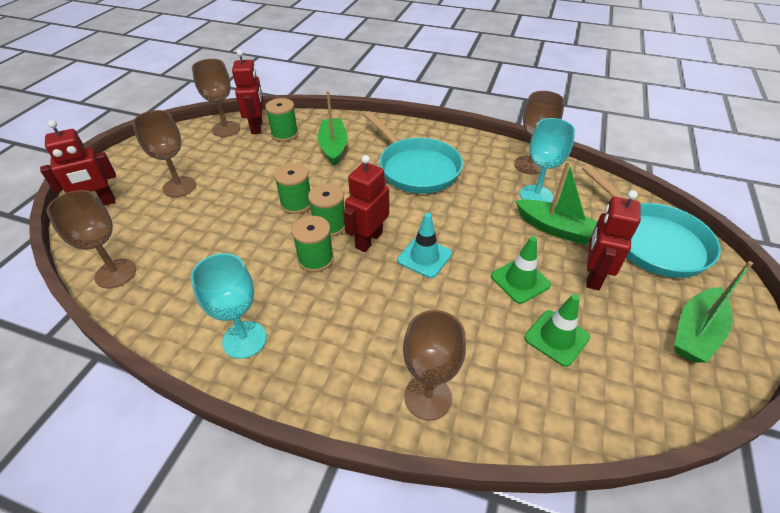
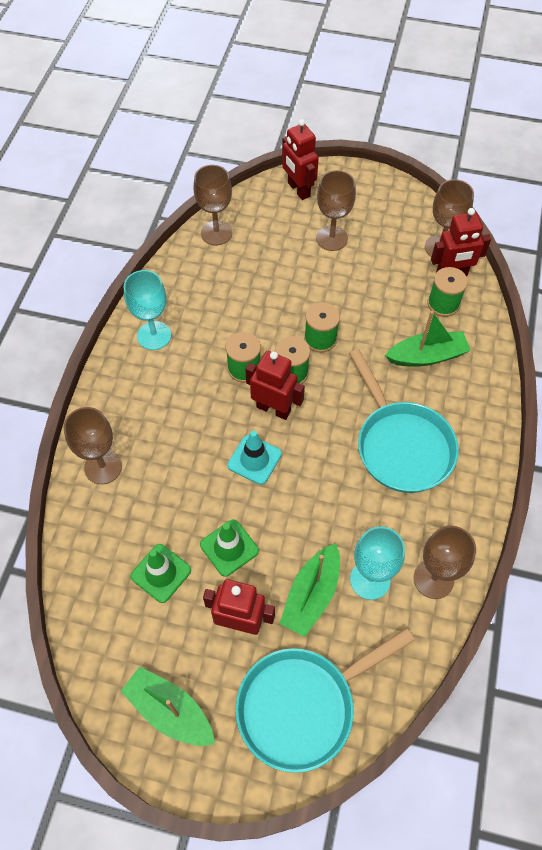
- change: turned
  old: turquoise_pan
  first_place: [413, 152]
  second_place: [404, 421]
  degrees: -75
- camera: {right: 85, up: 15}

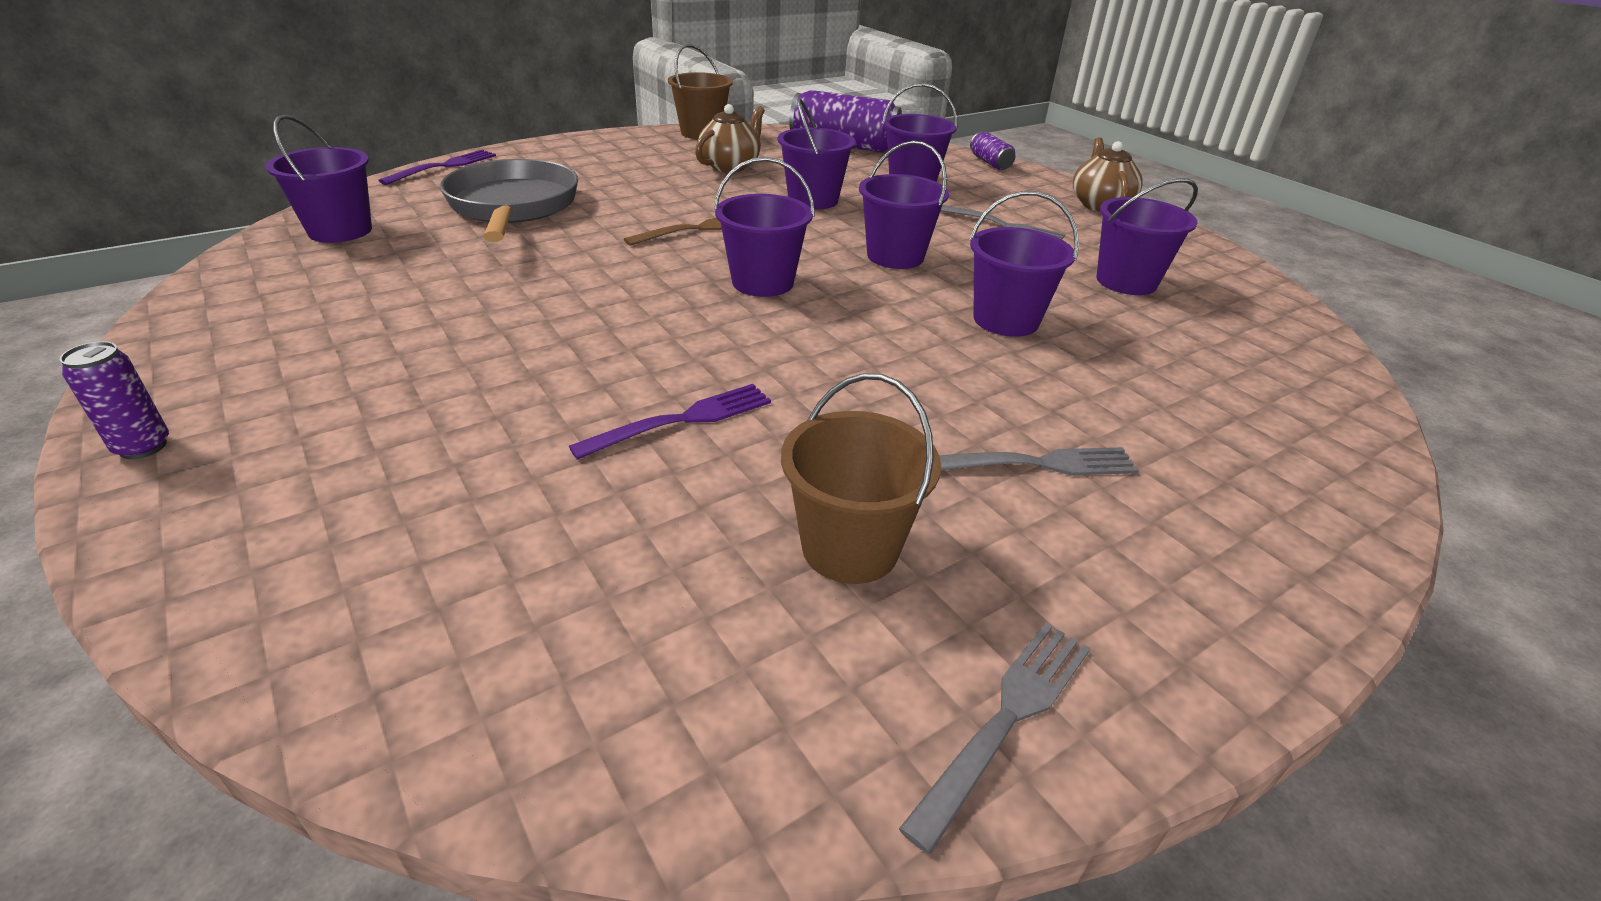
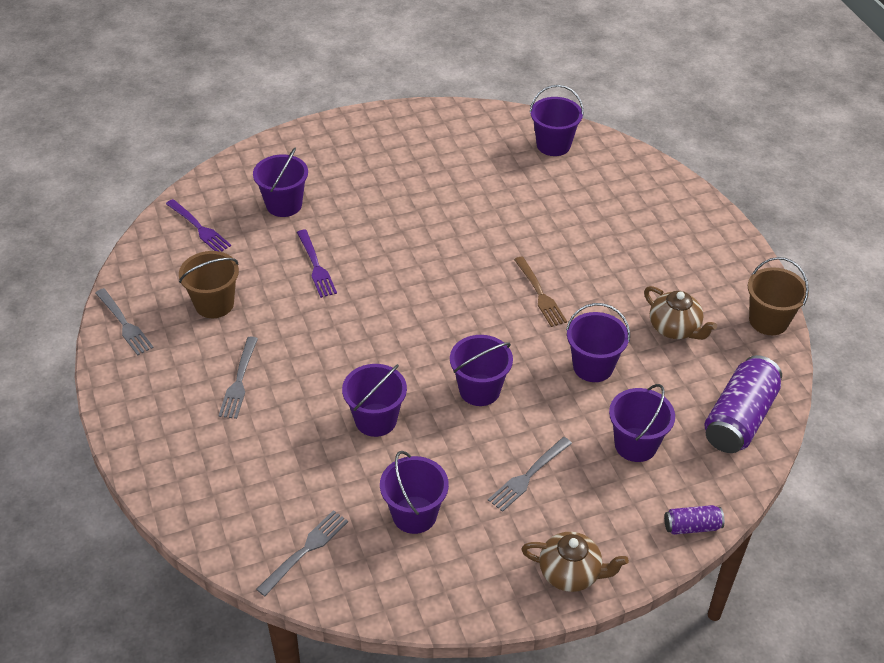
- change: removed
  old: purple_can
  first_place: [114, 400]
- change: removed
  old: grey_pan
  first_place: [509, 200]
- change: added
  new: grey_fork
  second_place: [302, 553]
- change: moved
  old: purple_fork
  first_place: [437, 167]
  second_place: [198, 225]
- change: moved
  old: purple_bucket
  first_place: [764, 227]
  second_place: [280, 182]
- camera: {right: 105, up: 10}

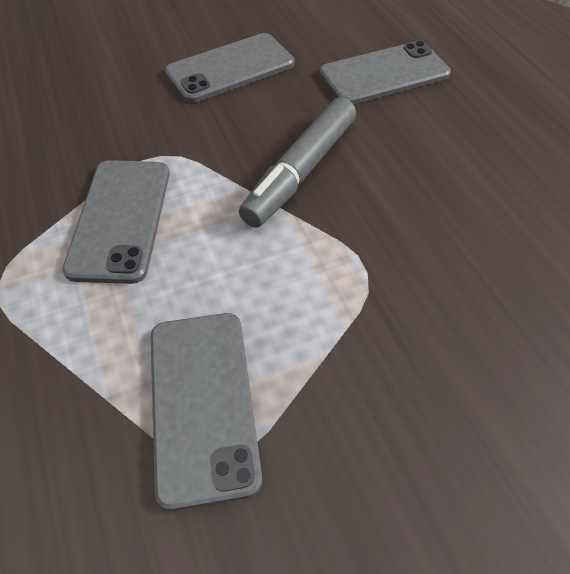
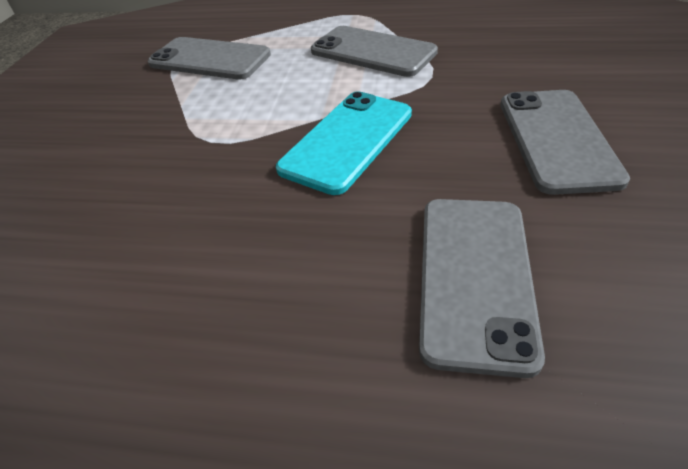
- change: replaced
  old: grey_marker
  new: turquoise_phone
  first_place: [297, 162]
  second_place: [344, 143]
- camera: {right: 125, up: -10}

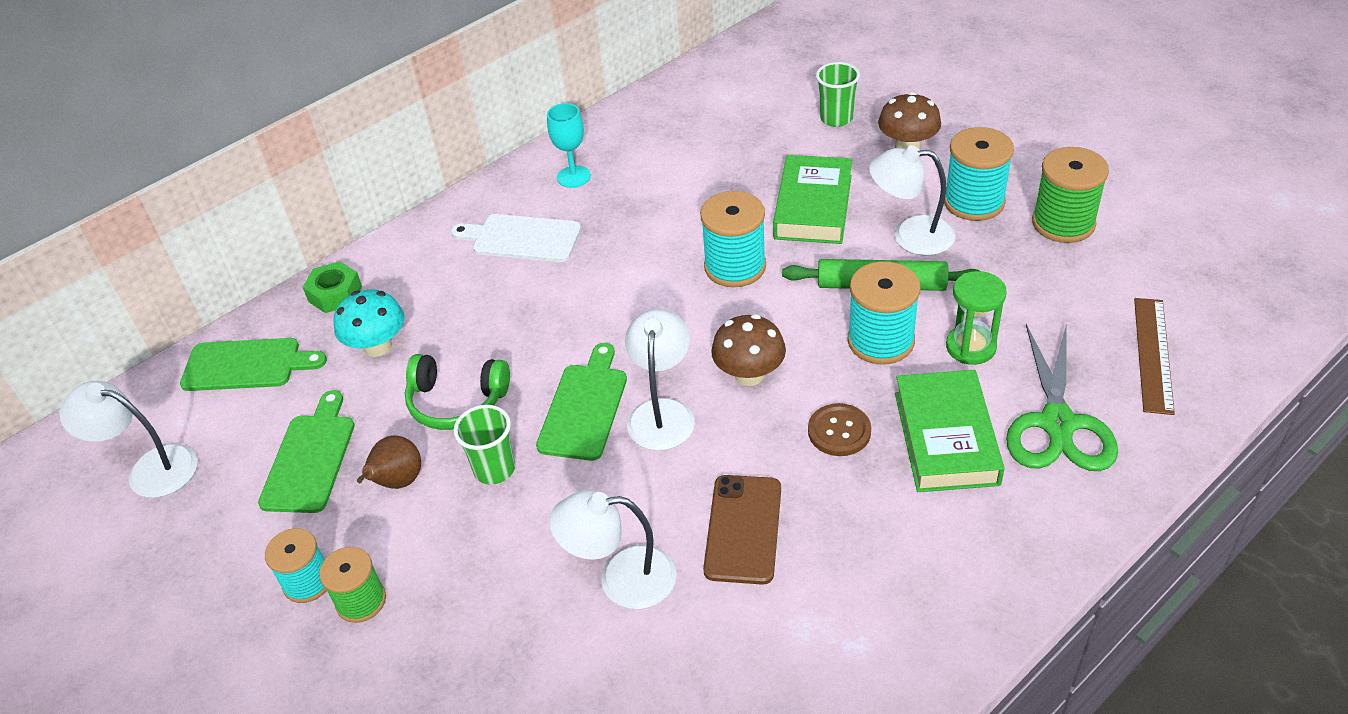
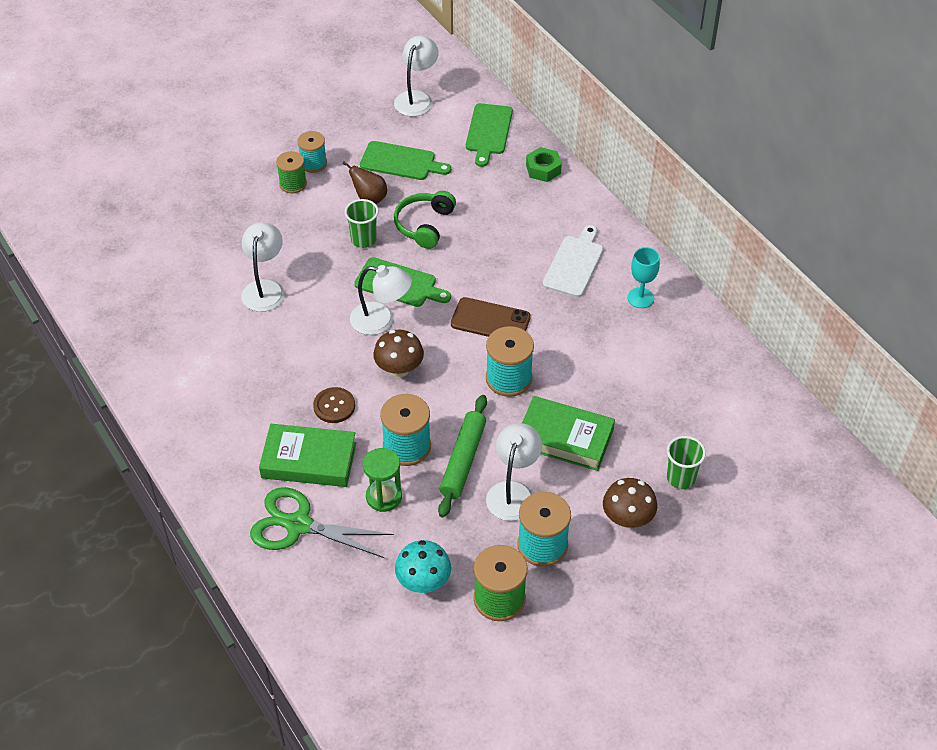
- change: removed
  old: brown_ruler
  first_place: [1154, 356]
- change: moved
  old: turquoise_mushroom
  first_place: [369, 323]
  second_place: [423, 566]
- change: moved
  old: brown_phone
  first_place: [742, 530]
  second_place: [491, 317]
- camera: {right: 95, up: 5}

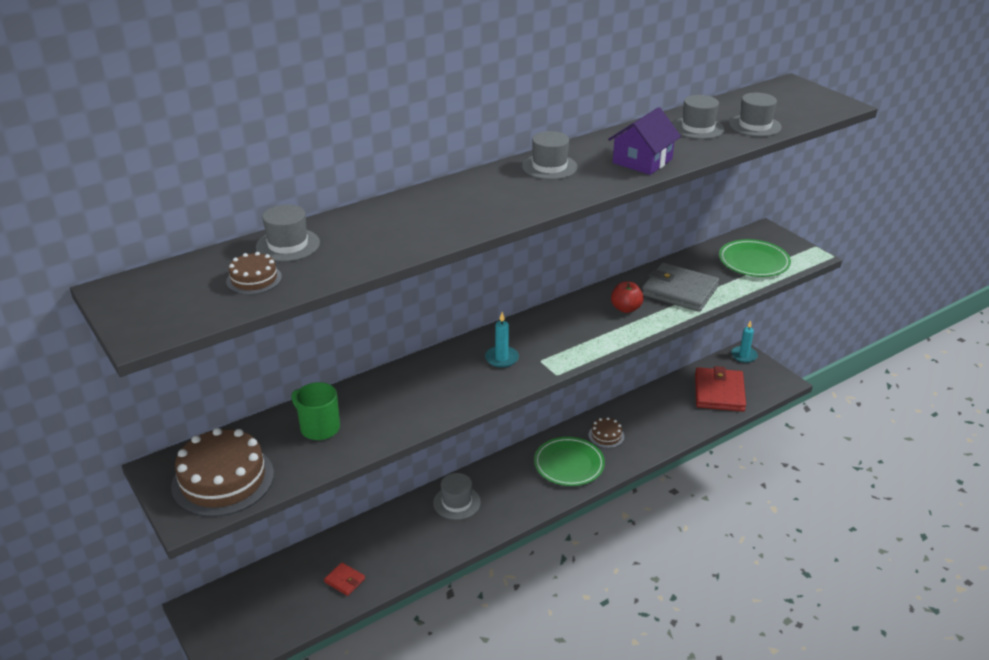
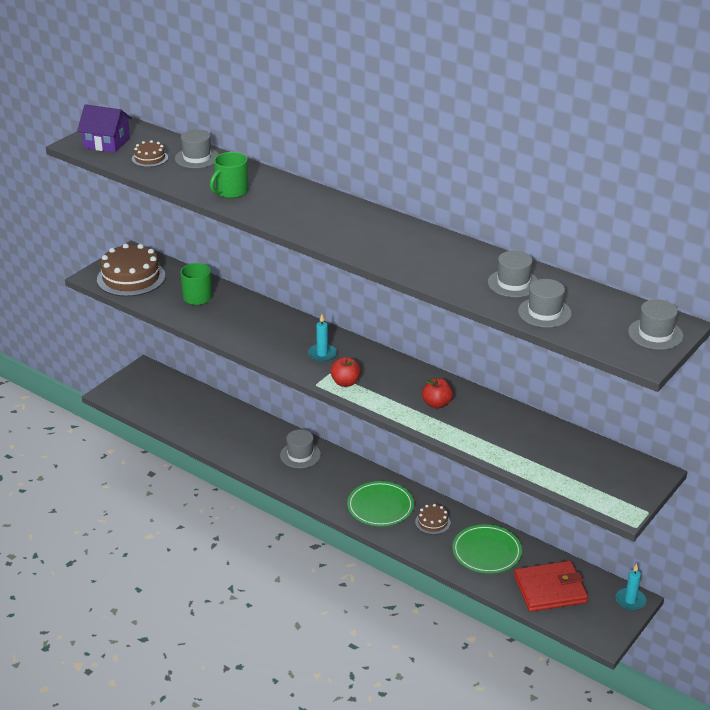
- change: removed
  old: red_wallet
  first_place: [344, 579]
- change: removed
  old: grey_wallet
  first_place: [680, 287]
- change: added
  new: green_mug
  second_place: [229, 175]
- change: added
  new: red_apple
  second_place: [345, 372]
- change: moved
  old: grey_hat
  first_place: [550, 155]
  second_place: [655, 324]
- change: moved
  old: purple_house
  first_place: [644, 141]
  second_place: [104, 128]
- change: moved
  old: green_plate
  first_place: [755, 258]
  second_place: [487, 548]
- camera: {right: 70, up: 0}

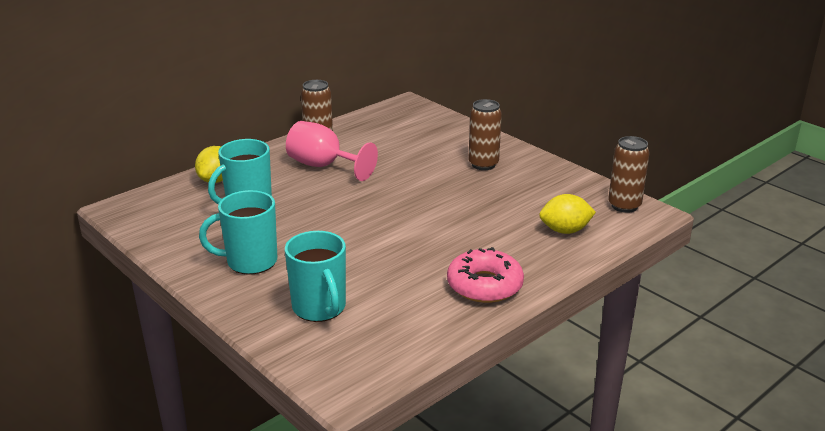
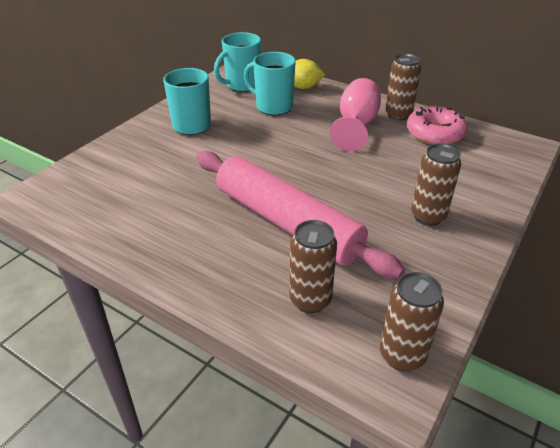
- change: added
  new: pink_rolling_pin
  second_place: [301, 215]
- change: moved
  old: turquoise_mug
  first_place: [315, 276]
  second_place: [237, 62]
- change: moved
  old: pink_donut
  first_place: [485, 275]
  second_place: [437, 125]
- change: replaced
  old: yellow_lemon
  new: brown_can
  first_place: [567, 214]
  second_place: [313, 266]
- camera: {right: 75, up: 10}

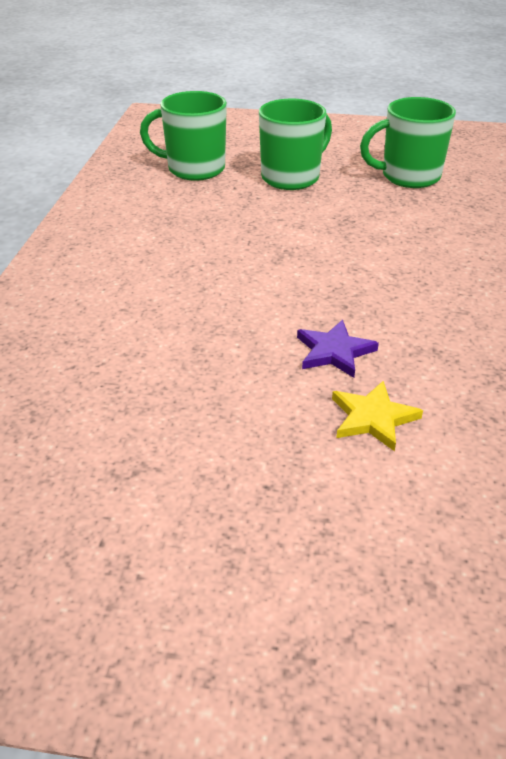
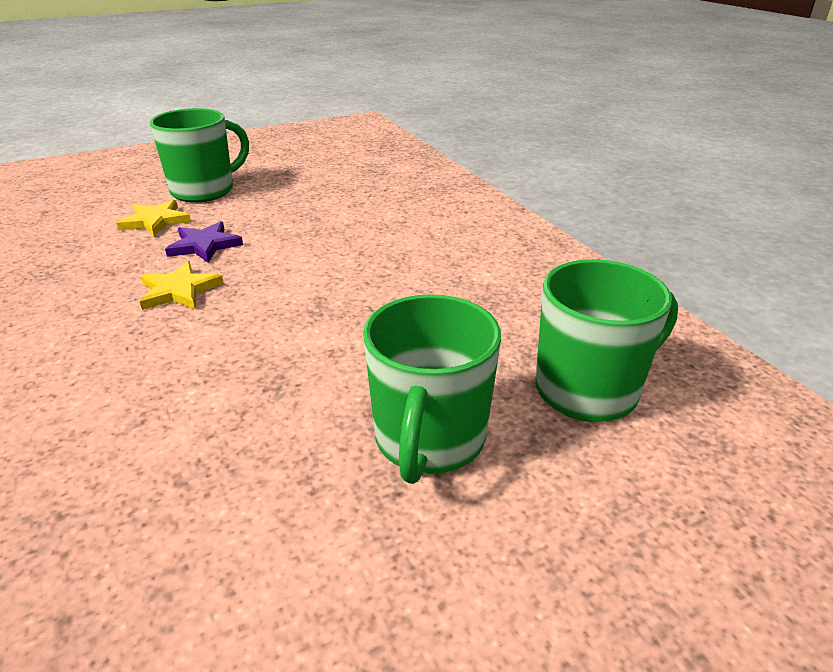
- change: added
  new: yellow_star
  second_place: [182, 285]
- change: moved
  old: green_mug
  first_place: [408, 142]
  second_place: [199, 155]
- camera: {right: 145, up: -5}

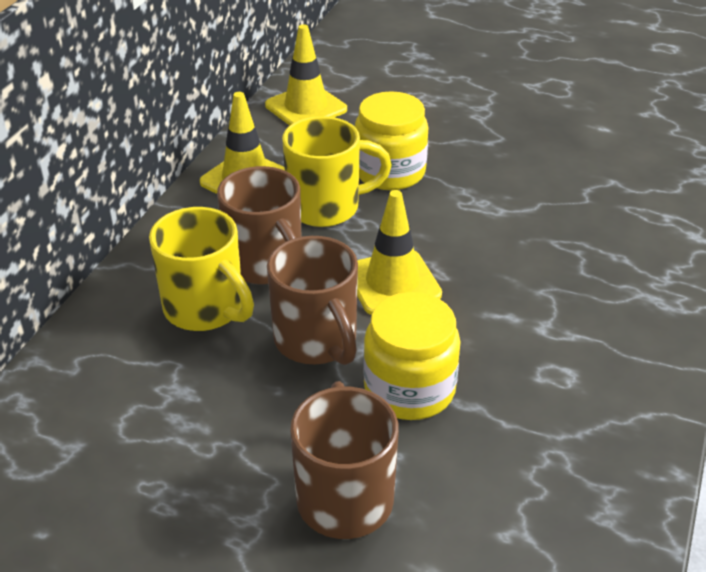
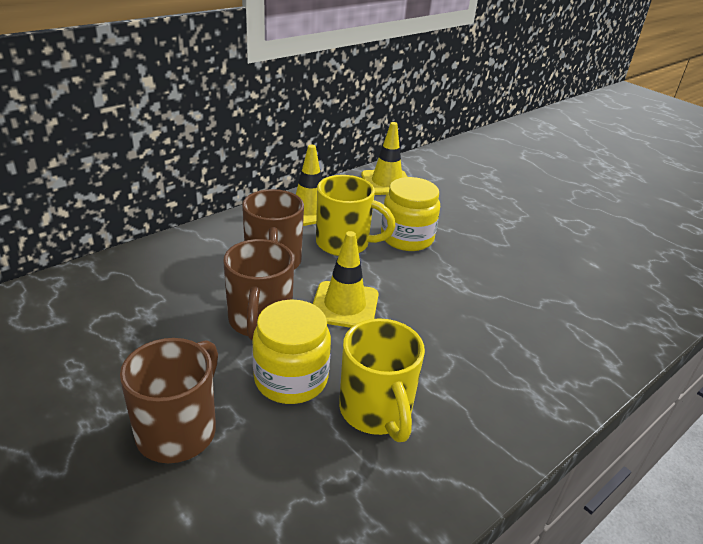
- change: moved
  old: yellow_mug
  first_place: [201, 269]
  second_place: [382, 380]
- camera: {right: 25, up: -5}

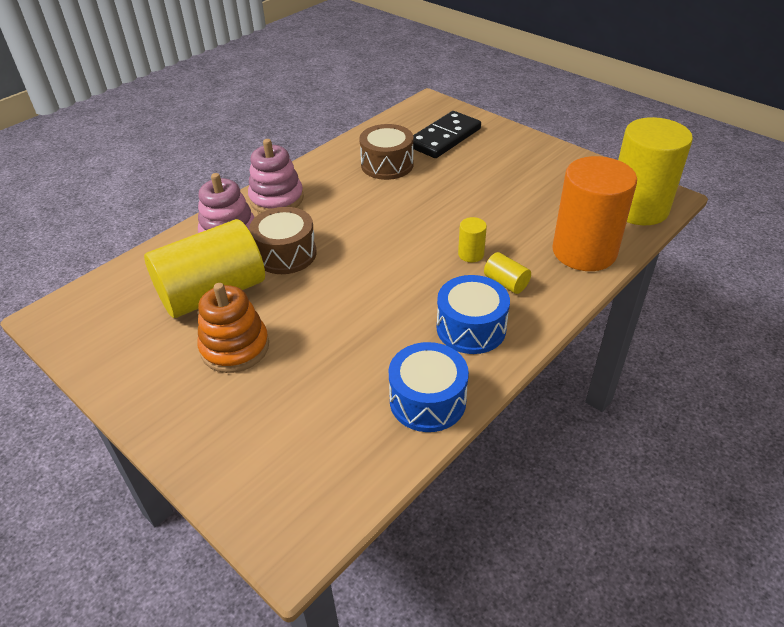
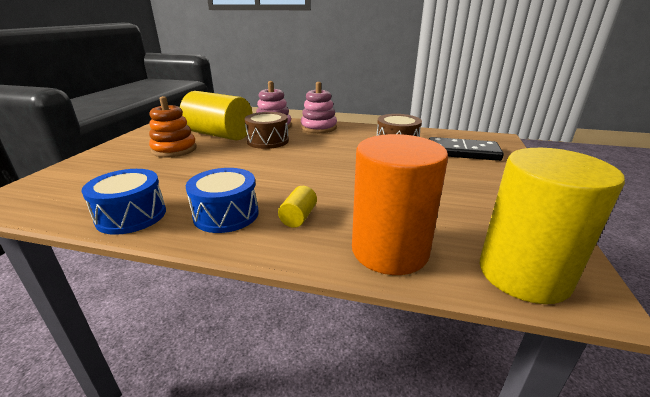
- change: removed
  old: yellow_cylinder
  first_place: [472, 239]
- camera: {right: 60, up: -15}

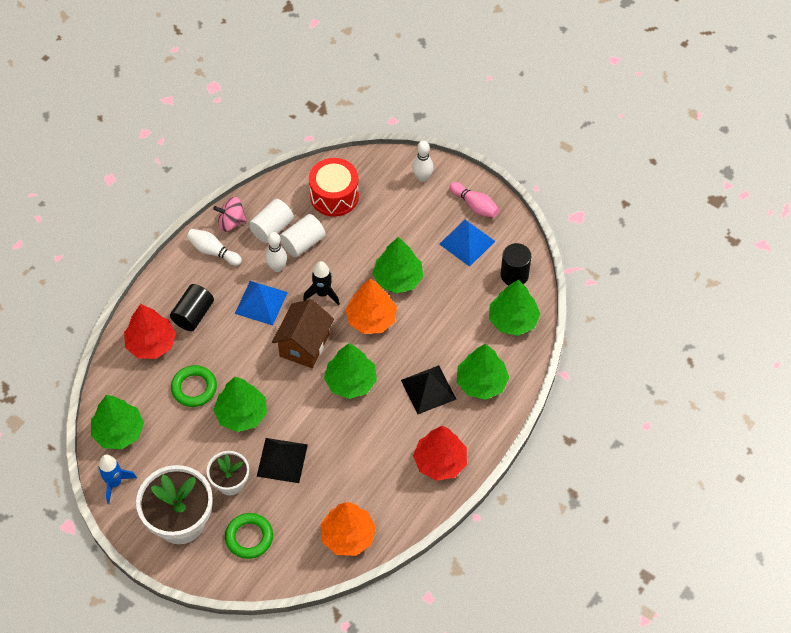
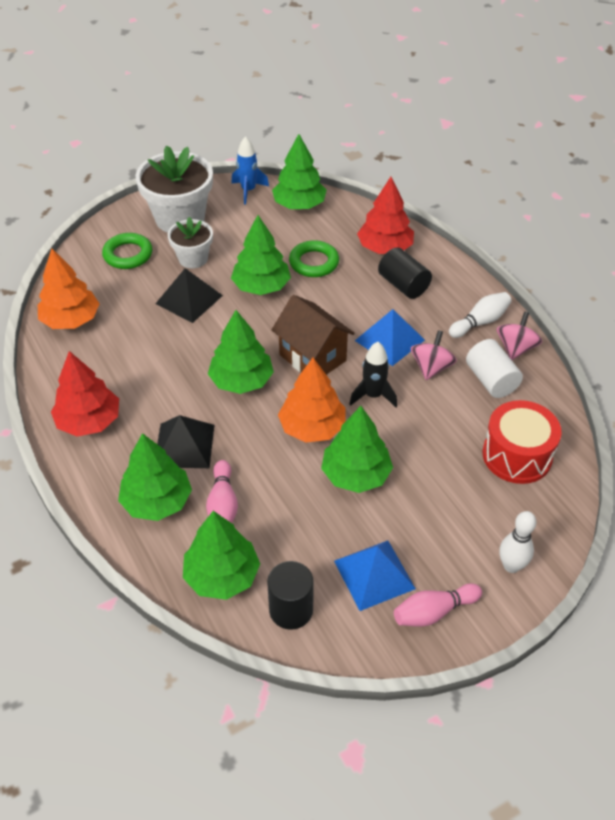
- change: removed
  old: white_cylinder
  first_place: [302, 235]
- change: added
  new: pink_bowling_pin
  second_place: [222, 491]
- change: replaced
  old: white_bowling_pin
  new: pink_spinning_top
  first_place: [276, 252]
  second_place: [434, 355]
- camera: {right: 115, up: -10}

